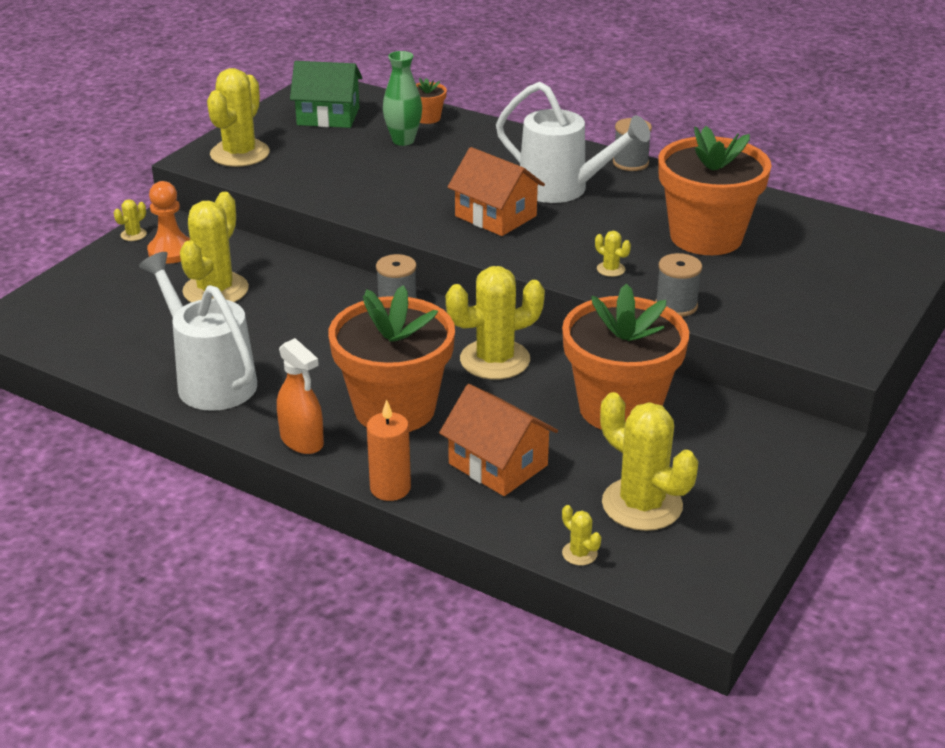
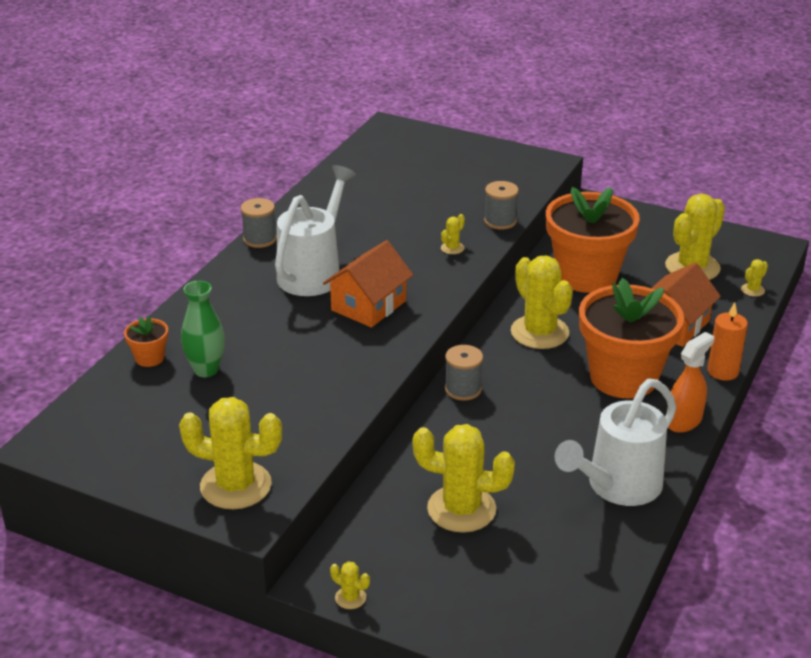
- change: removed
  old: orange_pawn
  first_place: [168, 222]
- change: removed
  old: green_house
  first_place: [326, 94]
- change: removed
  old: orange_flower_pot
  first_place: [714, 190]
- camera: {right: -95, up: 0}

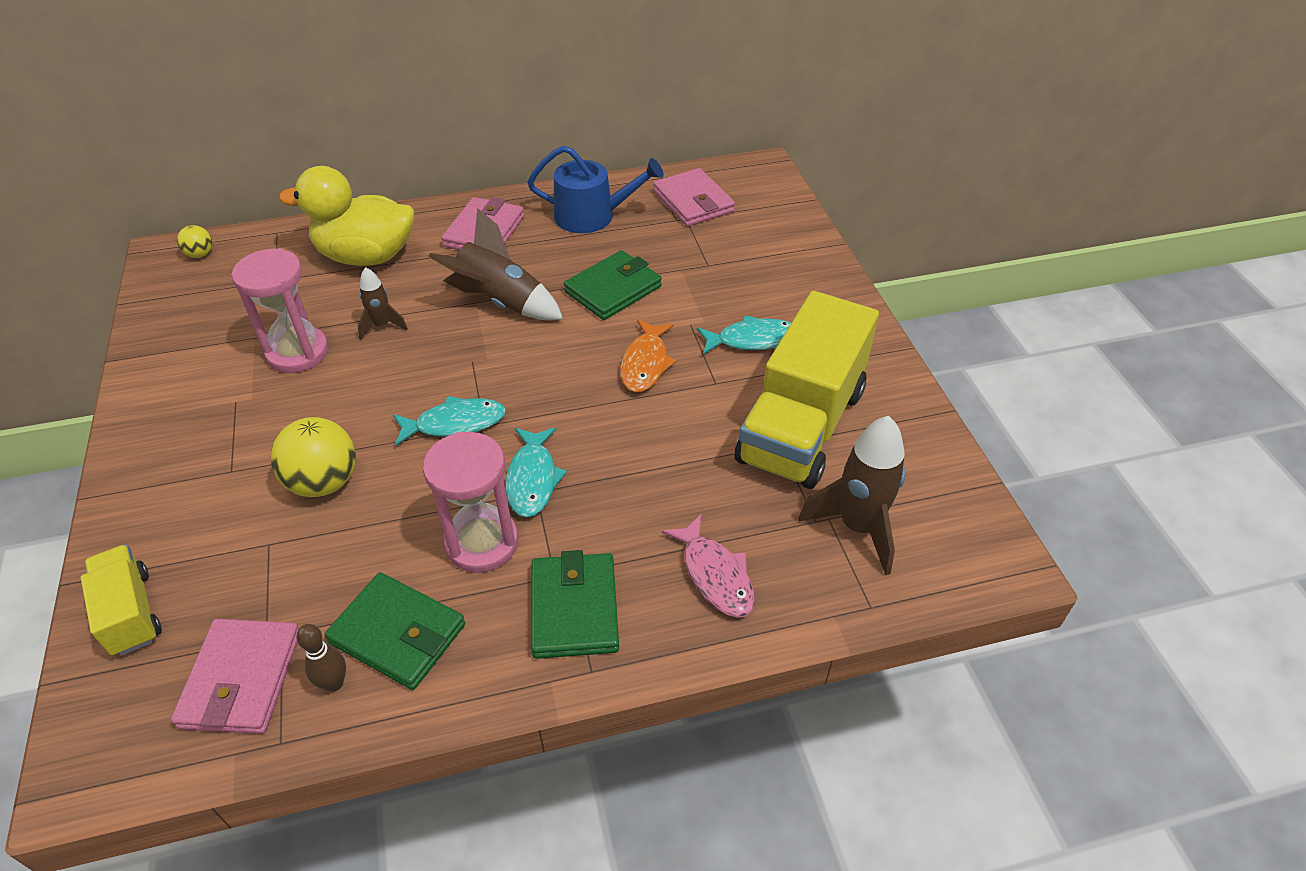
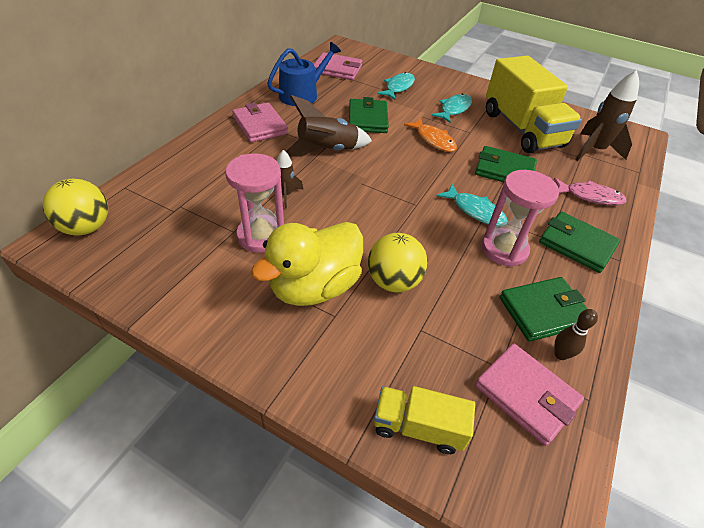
- change: added
  new: green_wallet
  second_place: [506, 164]
- change: moved
  old: yellow_duck
  first_place: [346, 216]
  second_place: [307, 264]
- change: moved
  old: turquoise_fish
  first_place: [449, 420]
  second_place: [396, 86]
- change: resized
  old: yellow_ball
  first_place: [194, 241]
  second_place: [75, 207]
  factor: 1.94
- camera: {right: -50, up: 0}

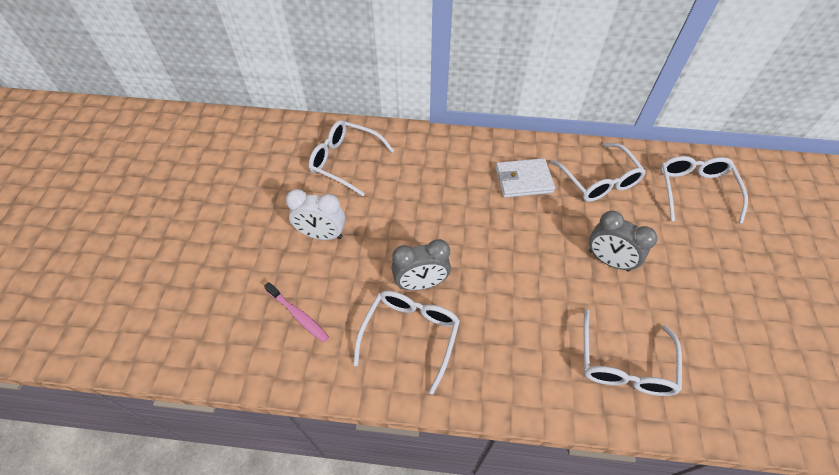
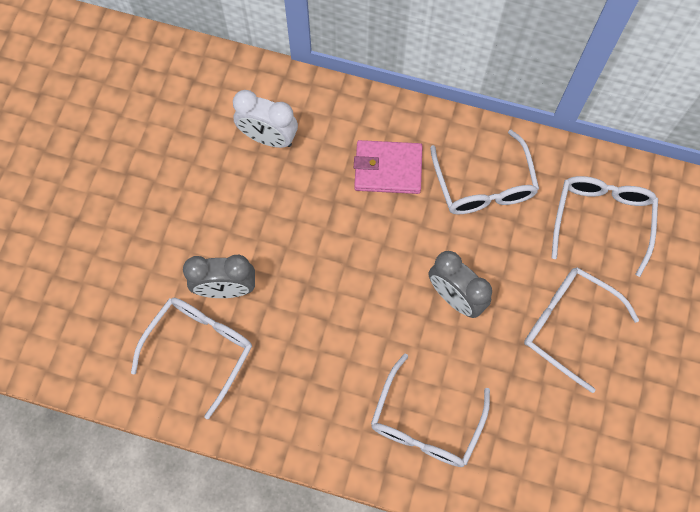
- change: removed
  old: pink_toothbrush
  first_place: [296, 312]
- change: moved
  old: white_clock
  first_place: [315, 214]
  second_place: [265, 119]
- change: moved
  old: white_glasses
  first_place: [351, 158]
  second_place: [581, 330]
- change: recoloured
  old: white_wallet
  new: pink_wallet
  first_place: [525, 178]
  second_place: [388, 167]
- camera: {right: 10, up: 15}

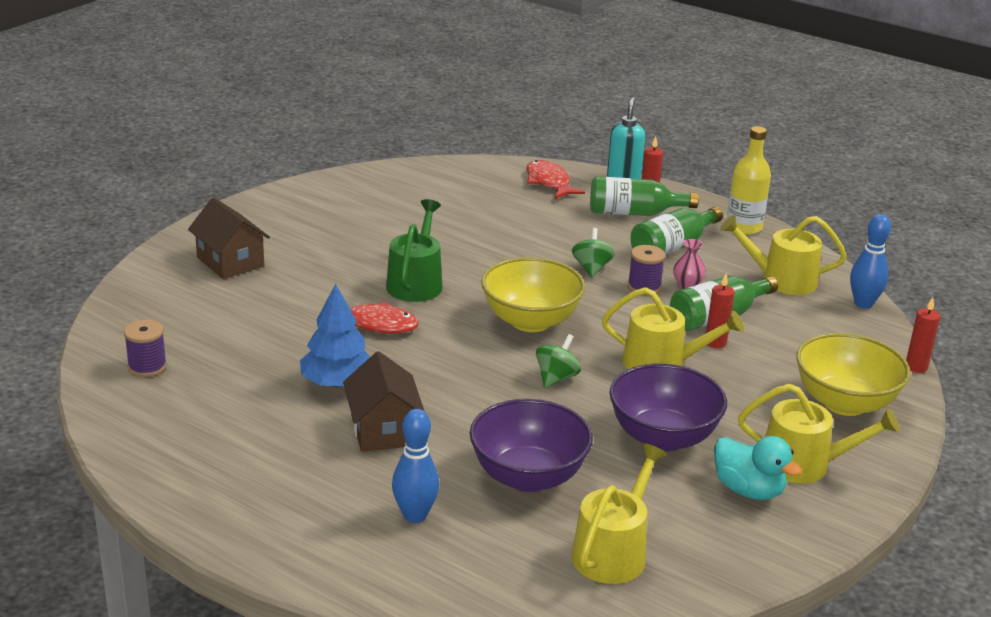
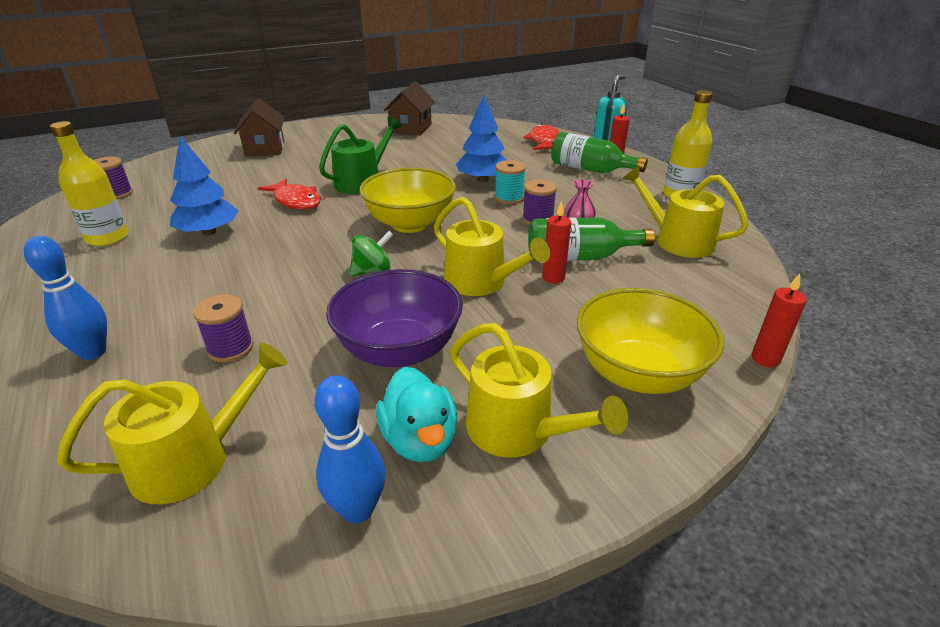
- change: removed
  old: green_bottle
  first_place: [677, 231]
- change: added
  new: yellow_bottle
  second_place: [89, 183]
- change: added
  new: blue_tree
  second_place: [480, 139]
- change: moved
  old: brown_house
  first_place: [383, 401]
  second_place: [409, 108]
- change: moved
  old: blue_bowling_pin
  first_place: [870, 261]
  second_place: [350, 449]
- change: replaced
  old: purple_bowl
  new: purple_spool
  first_place: [531, 445]
  second_place: [223, 328]
- change: replaced
  old: green_spinning_top
  new: turquoise_spool
  first_place: [593, 252]
  second_place: [510, 182]
- camera: {right: 30, up: 5}

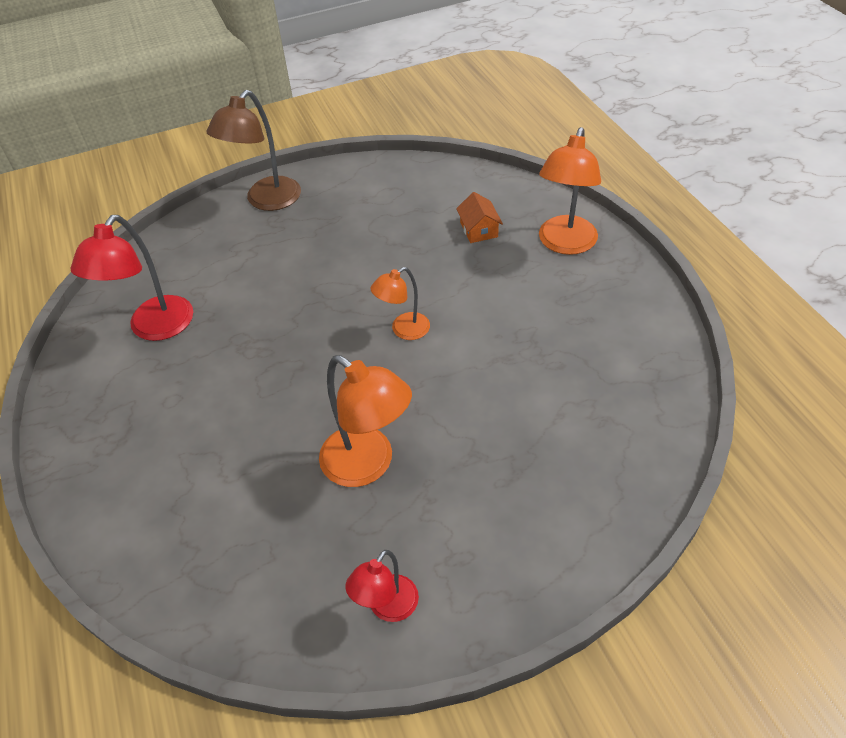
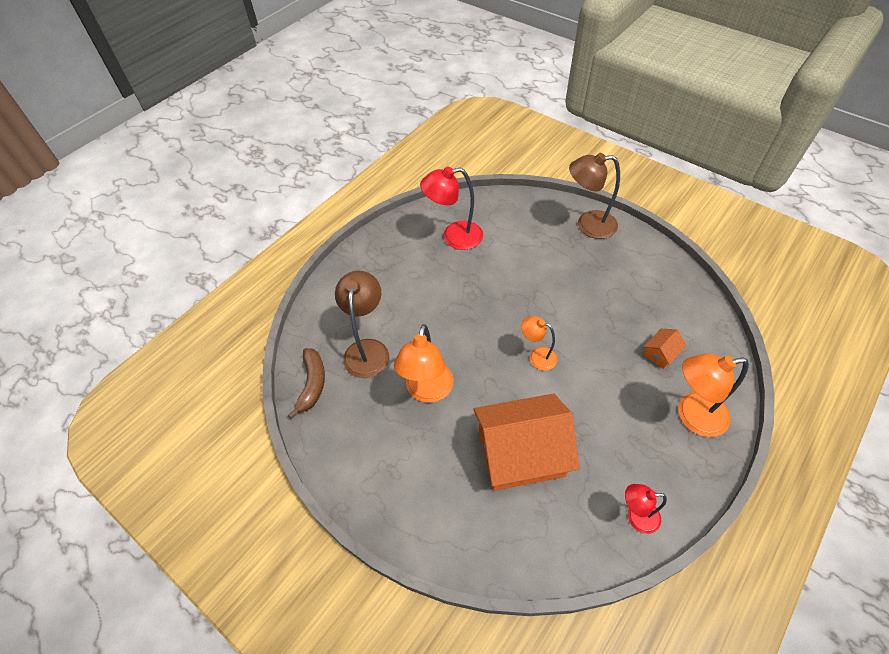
- change: added
  new: brown_banana
  second_place: [306, 383]
- change: added
  new: brown_lamp
  second_place: [362, 324]
- change: added
  new: orange_house
  second_place: [526, 442]
- change: moved
  old: red_lamp
  first_place: [382, 586]
  second_place: [646, 509]
- camera: {right: 60, up: 5}

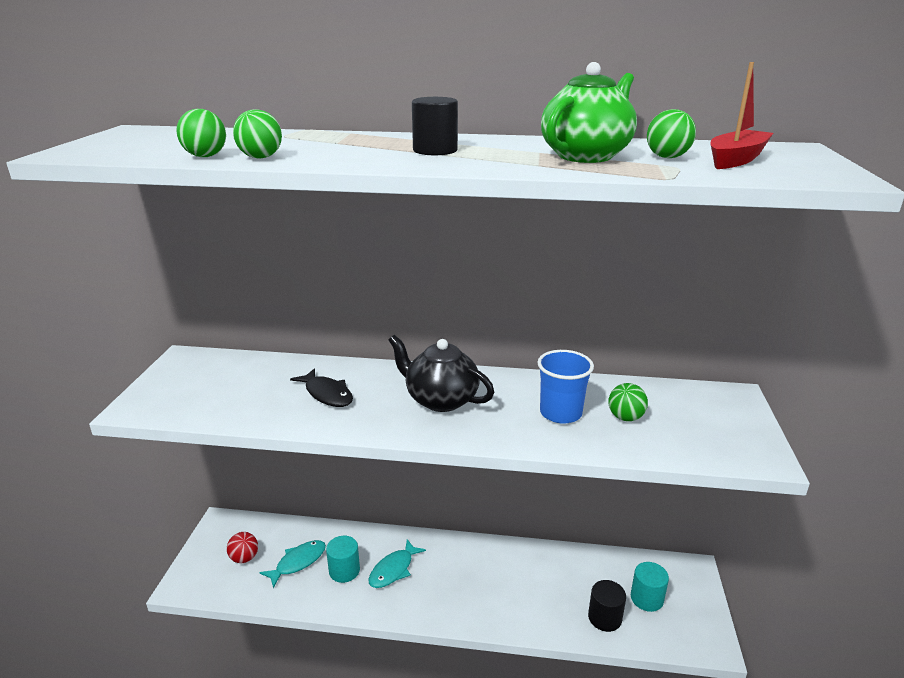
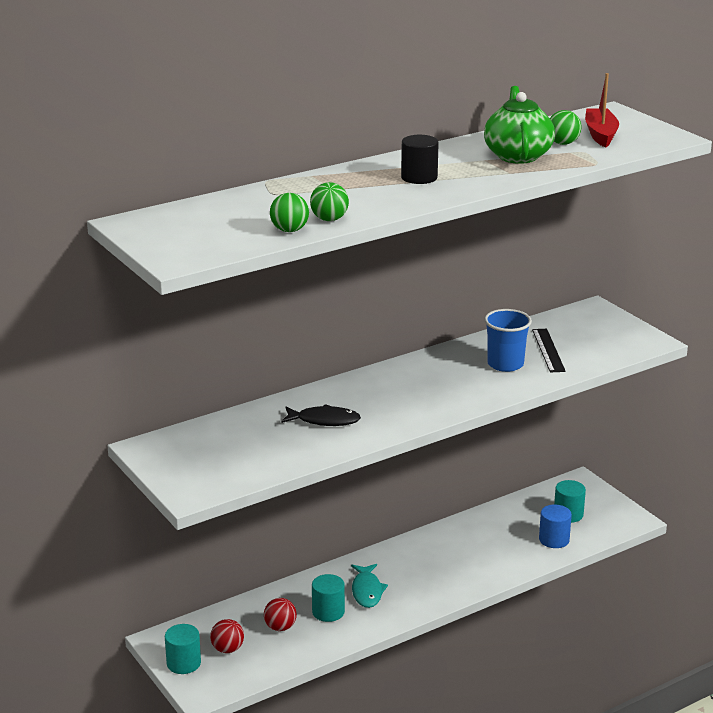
- change: removed
  old: black_teapot
  first_place: [441, 373]
- change: added
  new: turquoise_cylinder
  second_place: [183, 649]
- change: replaced
  old: turquoise_fish
  new: red_ball
  first_place: [292, 564]
  second_place: [280, 614]
- change: replaced
  old: green_ball
  new: black_ruler
  first_place: [628, 402]
  second_place: [549, 351]
- change: recoloured
  old: black_cylinder
  new: blue_cylinder
  first_place: [607, 606]
  second_place: [555, 526]
- camera: {right: -40, up: 0}

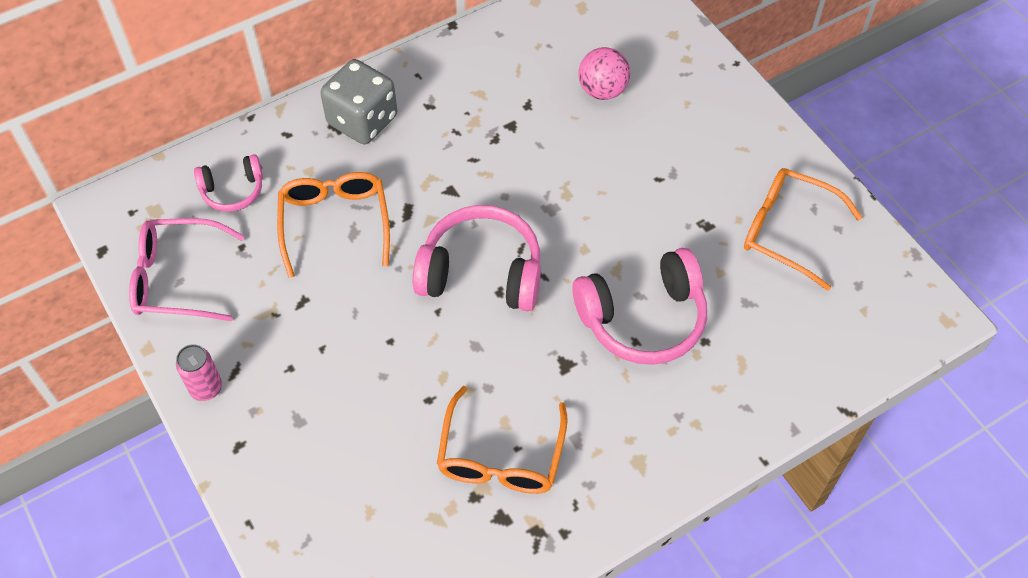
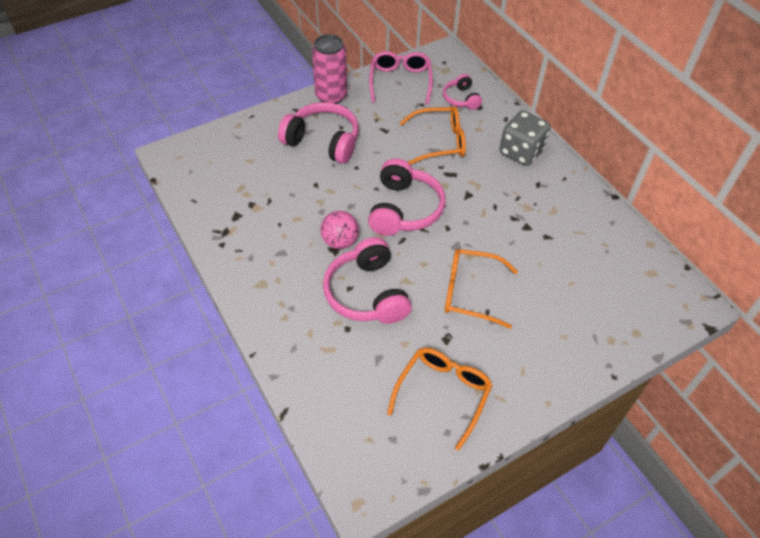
- change: added
  new: pink_headphones
  second_place: [318, 133]
- change: moved
  old: orange_glasses
  first_place: [502, 440]
  second_place: [481, 289]
- change: moved
  old: pink_ball
  first_place: [604, 73]
  second_place: [339, 230]
- change: resized
  old: pink_can
  first_place: [199, 372]
  second_place: [329, 69]
  factor: 1.77
- camera: {right: 90, up: -5}

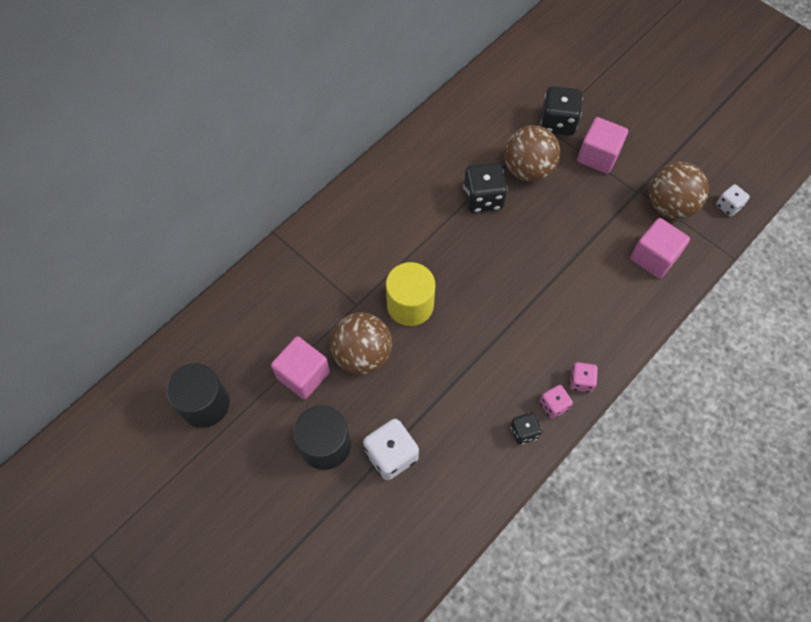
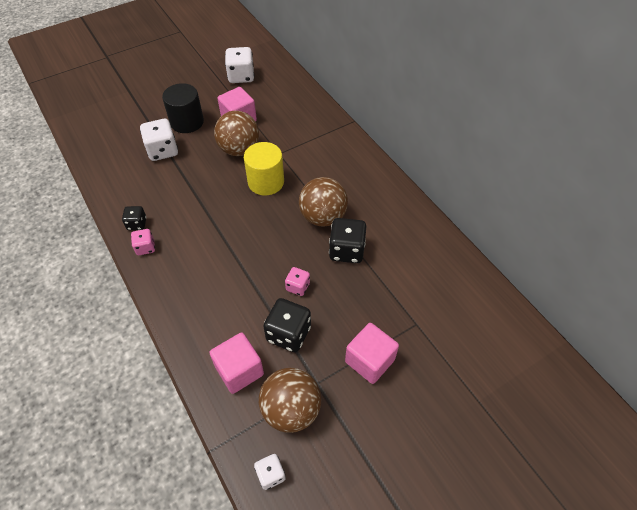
- change: moved
  old: brown_ball
  first_place: [532, 153]
  second_place: [323, 202]
- change: moved
  old: black_dice
  first_place: [561, 111]
  second_place: [287, 325]
- change: moved
  old: pink_dice
  first_place: [583, 377]
  second_place: [297, 281]
- change: replaced
  old: black_cylinder
  new: white_dice
  first_place: [198, 395]
  second_place: [239, 65]
- camera: {right: 105, up: -10}

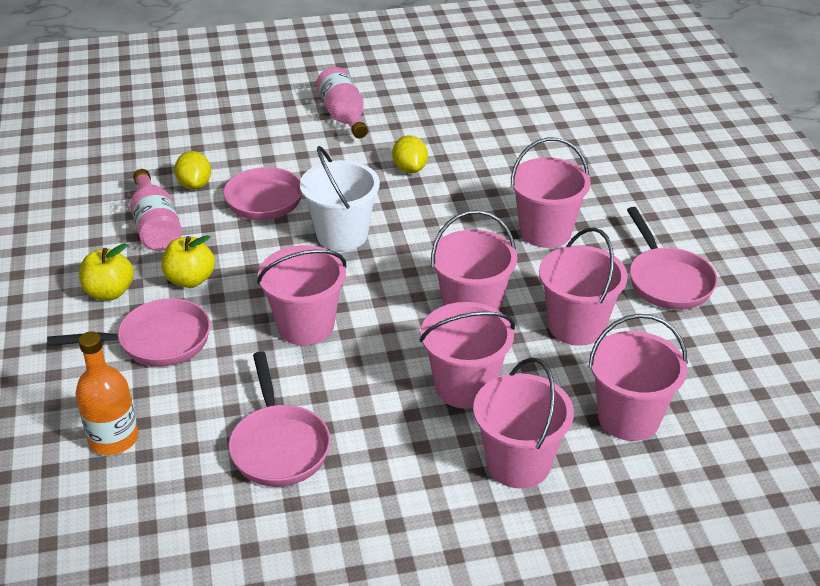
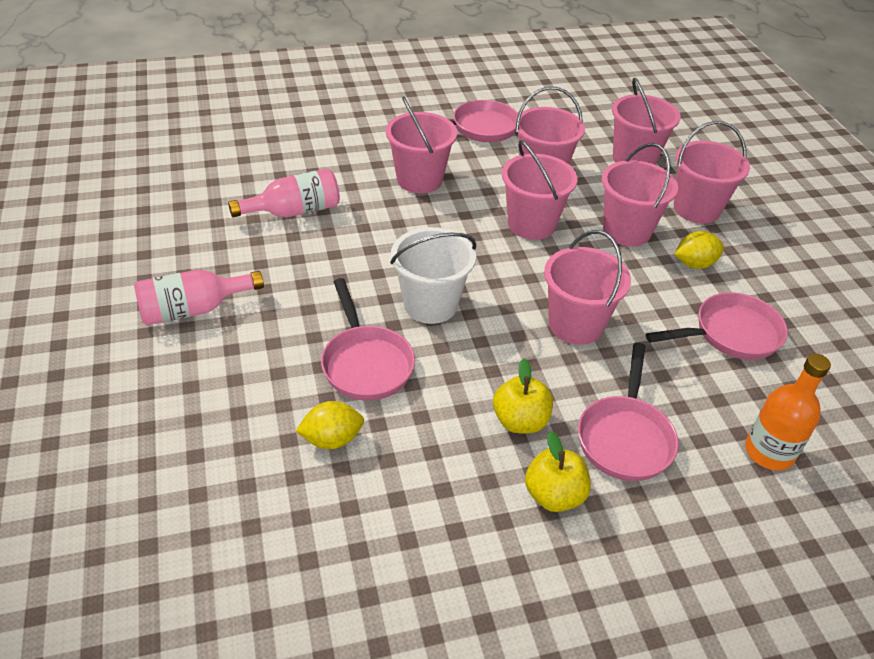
- change: moved
  old: pink_bottle
  first_place: [156, 210]
  second_place: [284, 192]
- change: moved
  old: yellow_lemon
  first_place: [410, 154]
  second_place: [699, 250]
- change: turned
  old: pink_pan
  first_place: [128, 332]
  second_place: [628, 412]
  degrees: -150
- camera: {right: -95, up: 5}

